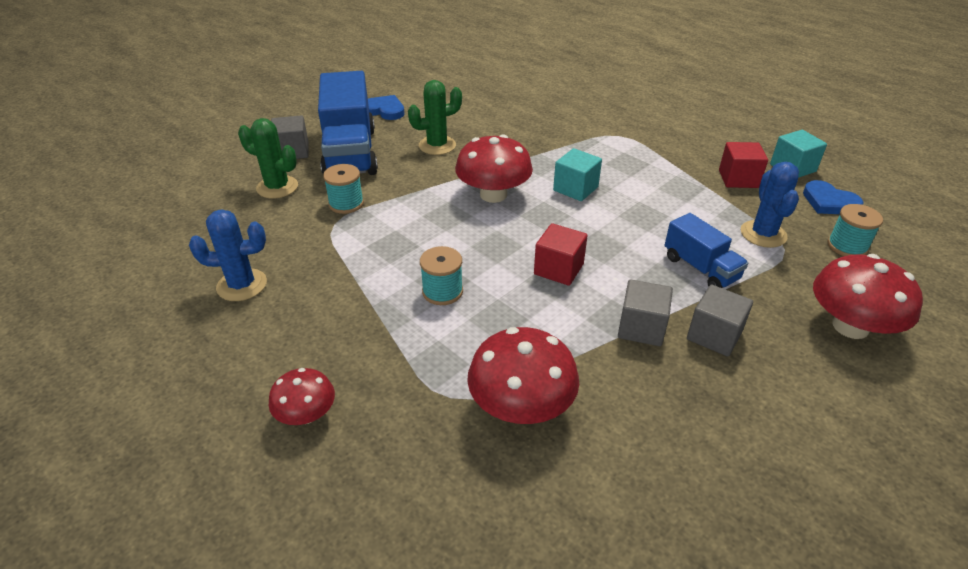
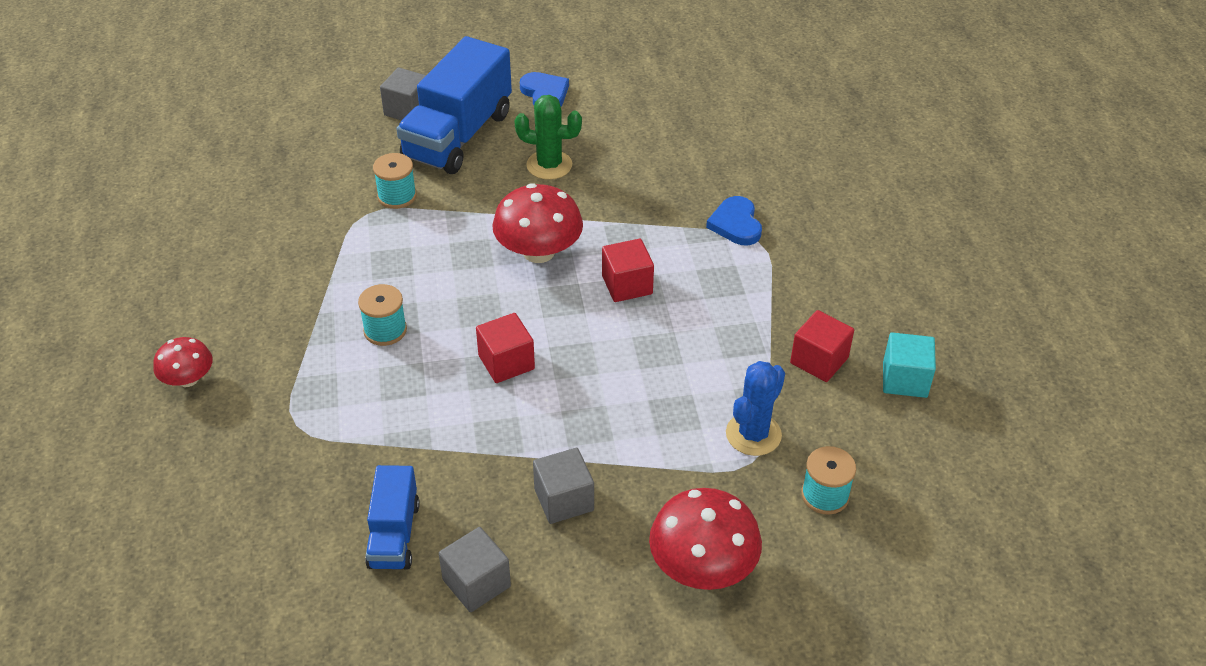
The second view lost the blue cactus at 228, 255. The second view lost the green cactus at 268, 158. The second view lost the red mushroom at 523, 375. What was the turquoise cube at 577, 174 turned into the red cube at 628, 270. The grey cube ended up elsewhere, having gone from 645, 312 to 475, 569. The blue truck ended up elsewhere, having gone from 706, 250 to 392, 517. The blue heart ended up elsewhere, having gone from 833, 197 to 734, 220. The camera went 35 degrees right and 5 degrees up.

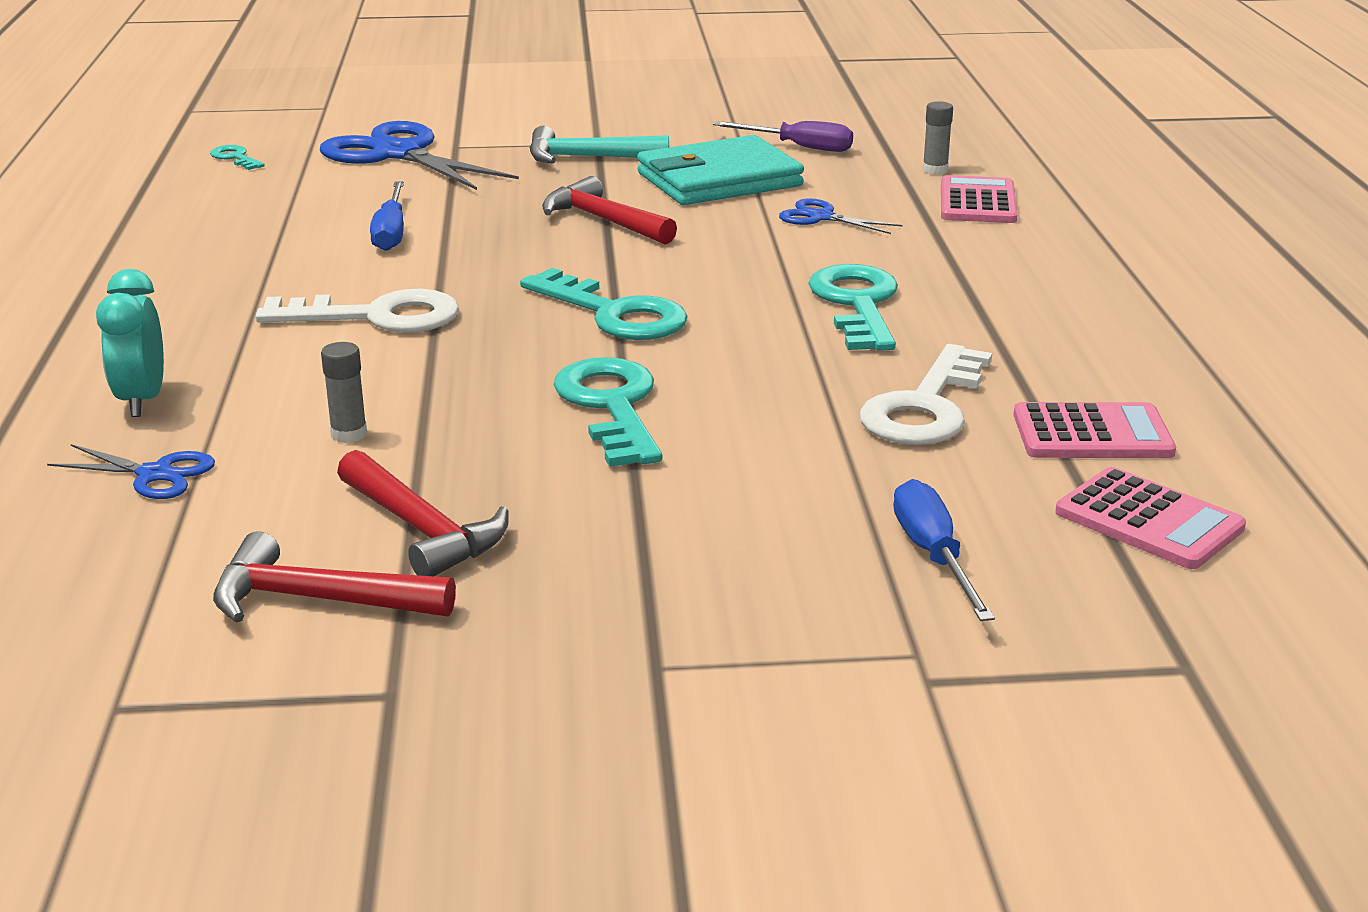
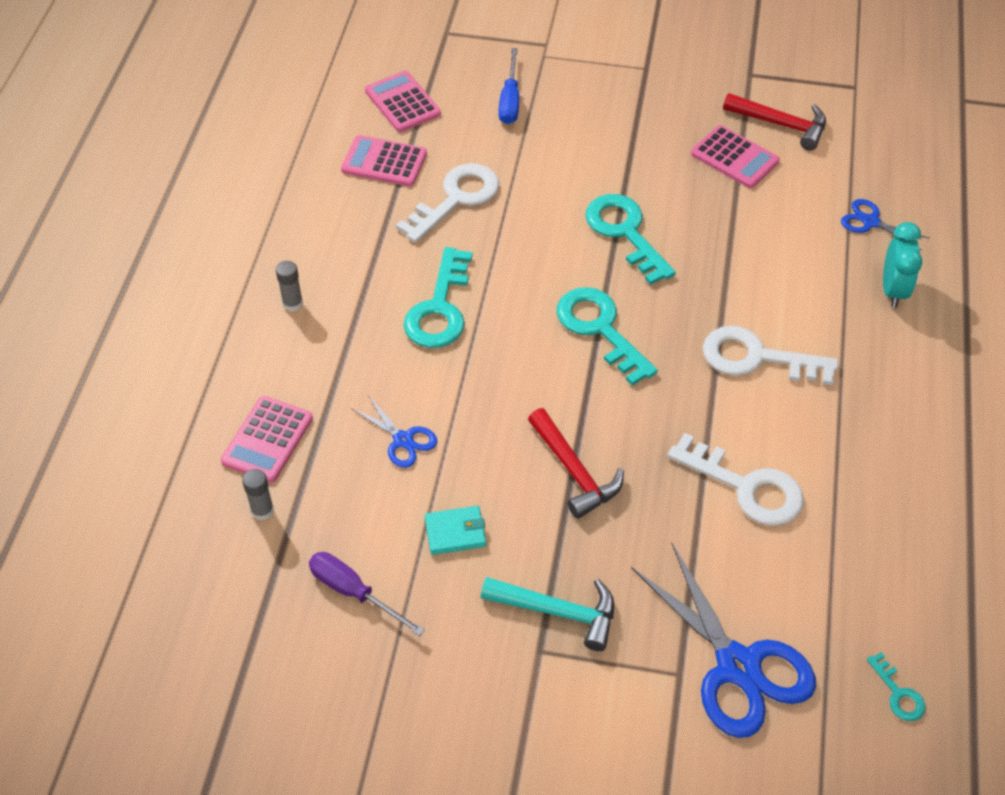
The grey glue stick ended up elsewhere, having gone from 344, 392 to 289, 286. Where the red hammer stood at 423, 513, the pink calculator came to stand at 735, 156. Where the blue screwdriver stood at 387, 216, the white key came to stand at 735, 479. The turquoise key at 608, 412 ended up facing another way, 150 degrees clockwise from before. The size of the turquoise wallet at 720, 170 changed by a factor of 0.46. The camera went 165 degrees left and 25 degrees up.

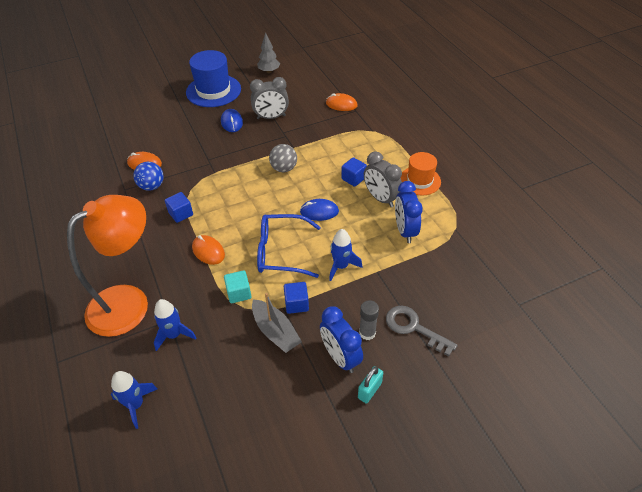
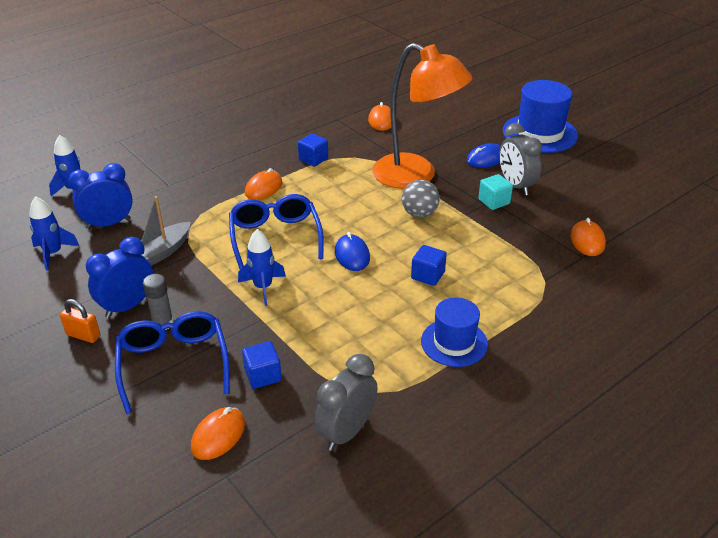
The orange lamp ended up elsewhere, having gone from 107, 266 to 422, 116. The second view lost the blue ball at 148, 176. The blue rocket ended up elsewhere, having gone from 175, 325 to 54, 233. The turquoise cube ended up elsewhere, having gone from 237, 286 to 495, 192. The second view lost the grey tree at 268, 52. The blue cube ended up elsewhere, having gone from 296, 298 to 262, 365. What was the turquoise padlock at 370, 384 turned into the orange padlock at 80, 321. The grey clock ended up elsewhere, having gone from 383, 179 to 346, 402. Where the grey key stood at 422, 331, the blue glasses came to stand at 172, 362. The blue clock ended up elsewhere, having gone from 409, 212 to 100, 196. What was the orange hat at 421, 173 turned into the blue hat at 454, 332. The second view gained the orange mouse at 218, 433. The camera went 75 degrees right and 10 degrees down.

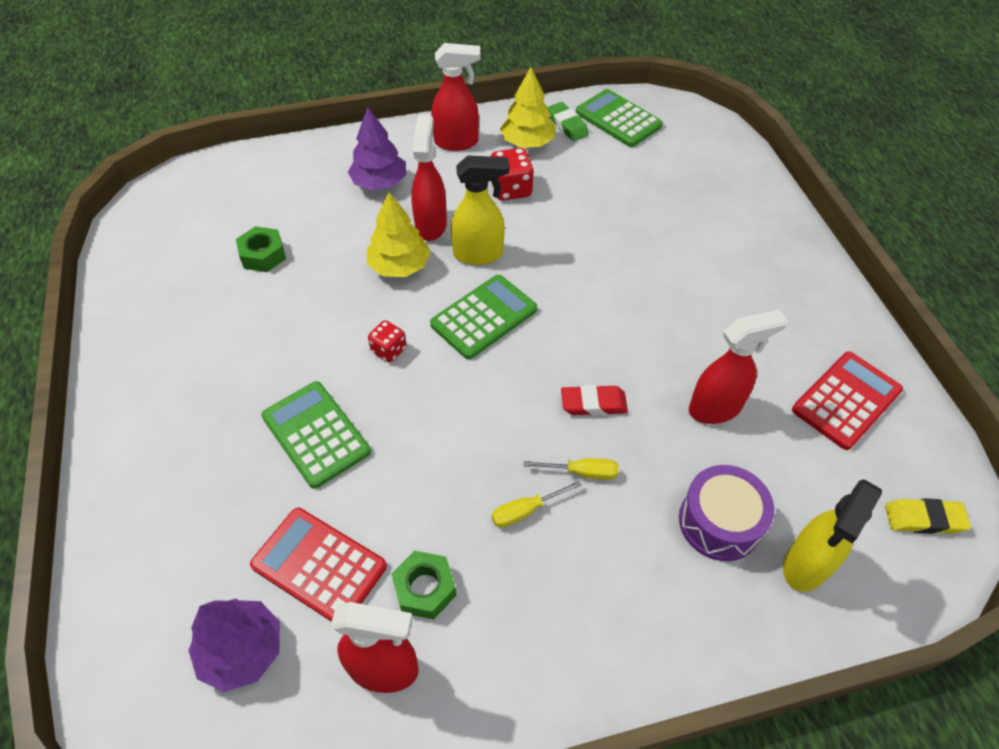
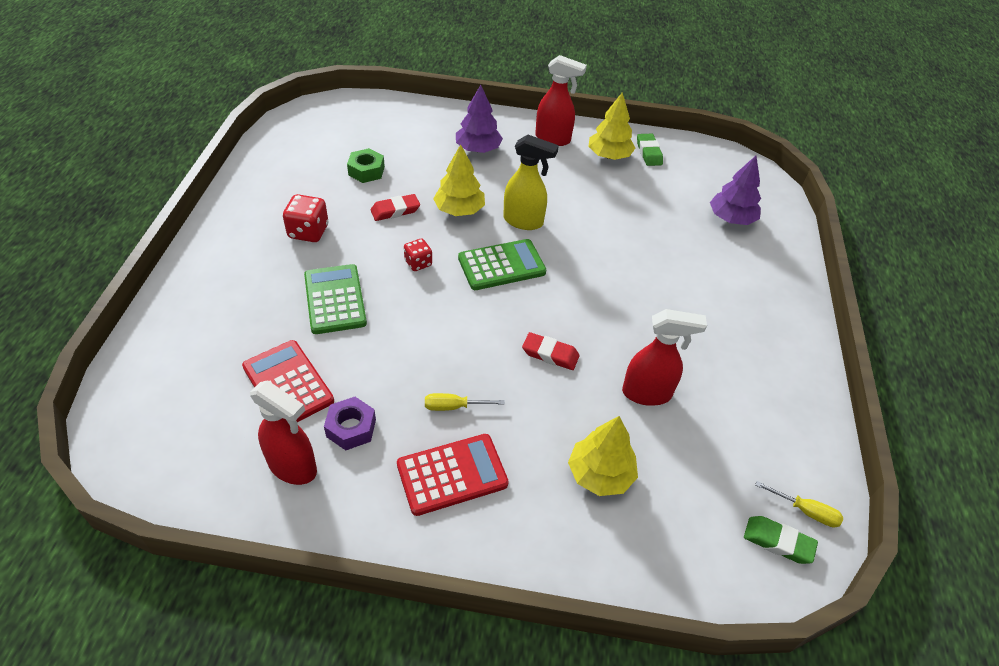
The purple tree ended up elsewhere, having gone from 234, 645 to 735, 190. What was the green nut at 423, 585 turned into the purple nut at 350, 423. The second view lost the red spray bottle at 429, 178. The red dice ended up elsewhere, having gone from 512, 174 to 306, 218. The yellow screwdriver ended up elsewhere, having gone from 571, 469 to 799, 504. The second view lost the green calculator at 619, 118. Where the purple drum stood at 727, 513, the yellow tree came to stand at 603, 456. The second view lost the yellow spray bottle at 832, 535. The red calculator ended up elsewhere, having gone from 847, 400 to 453, 475. What was the yellow eraser at 928, 516 turned into the green eraser at 781, 540. The second view gained the red eraser at 395, 207. The camera went 20 degrees right and 5 degrees down.

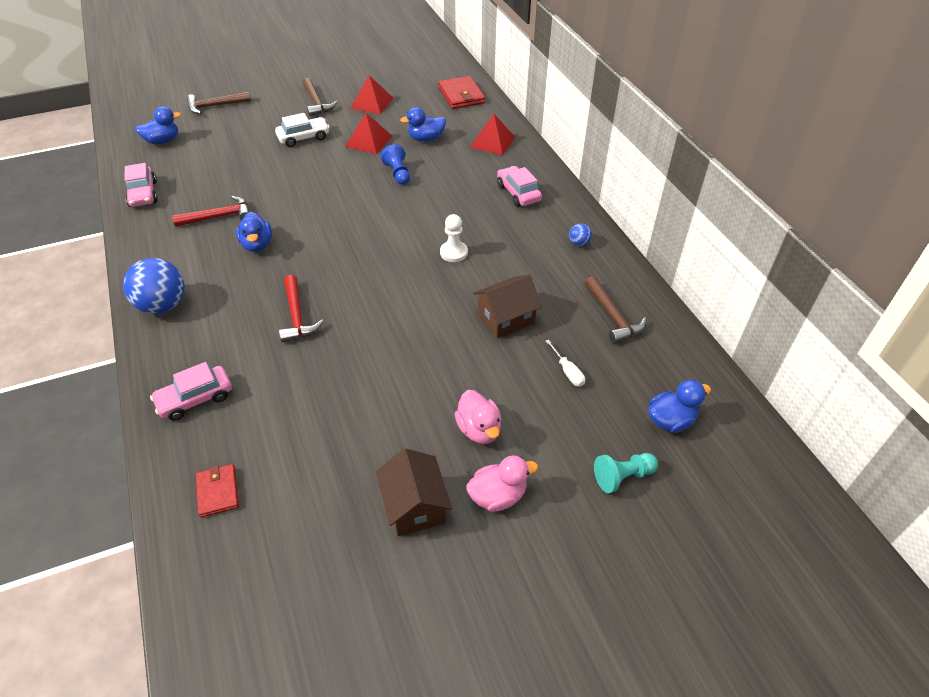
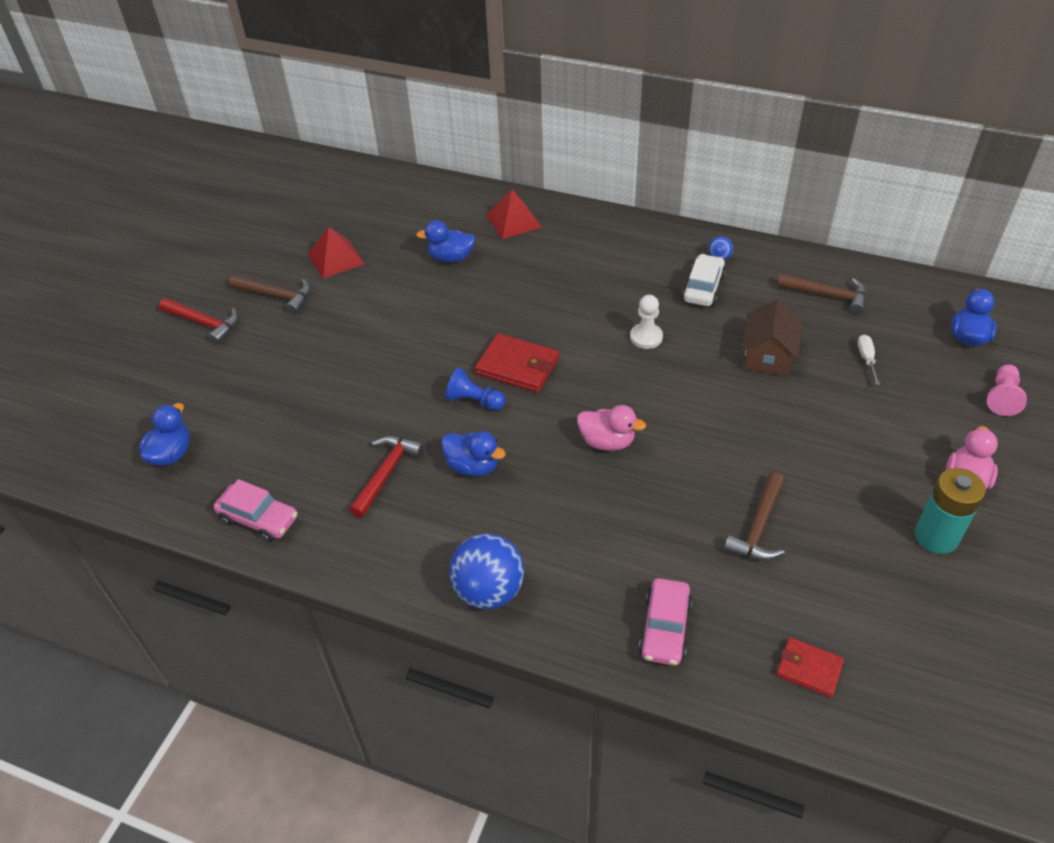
The brown hammer ended up elsewhere, having gone from 218, 102 to 754, 516. The white car ended up elsewhere, having gone from 302, 130 to 704, 280. The red hammer ended up elsewhere, having gone from 301, 309 to 198, 321. The second view lost the red pyramid at 368, 133. Where the brown house stood at 414, 492, the turquoise battery came to stand at 950, 511. The blue pawn ended up elsewhere, having gone from 395, 164 to 475, 389. The blue duck at 423, 124 ended up facing another way, 60 degrees clockwise from before. The red wallet ended up elsewhere, having gone from 461, 92 to 517, 363. The pink duck ended up elsewhere, having gone from 478, 417 to 611, 428. The second view lost the pink car at 519, 186. The white screwdriver at 565, 363 ended up facing another way, 105 degrees counterclockwise from before. What was the turquoise pawn at 626, 473 turned into the pink pawn at 1007, 390. The camera went 45 degrees left and 0 degrees up.

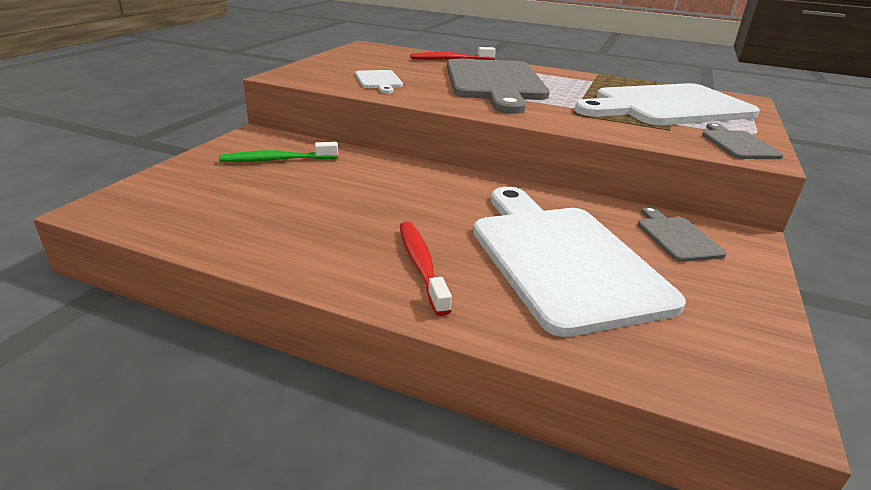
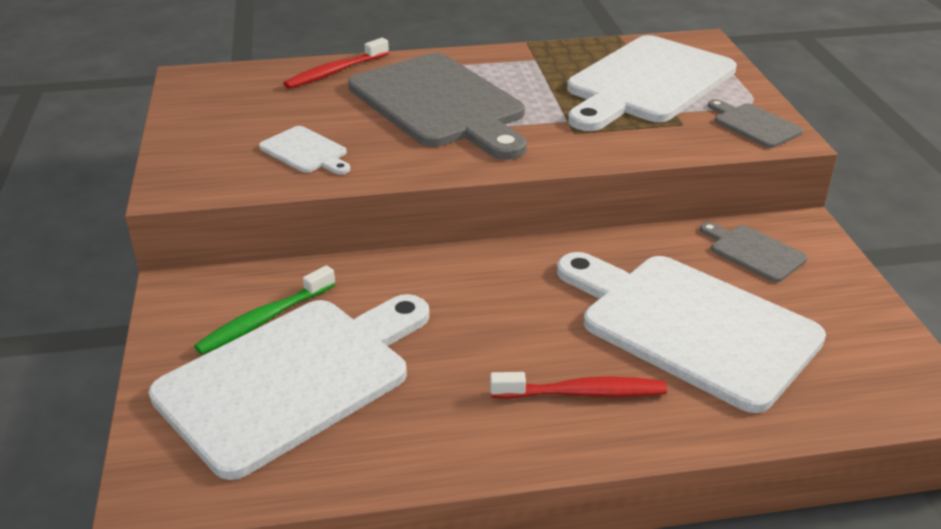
The red toothbrush at 426, 269 ended up facing another way, 135 degrees clockwise from before. The second view gained the white cutting board at 289, 387. The camera went 30 degrees left and 5 degrees up.

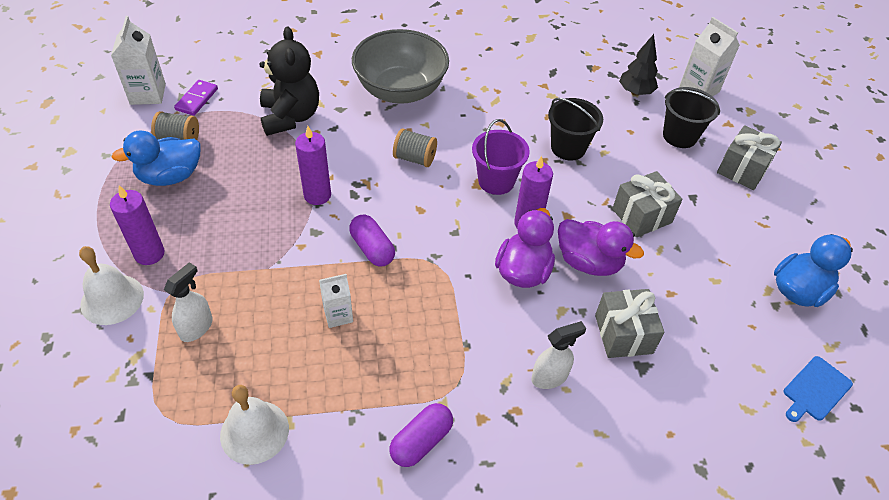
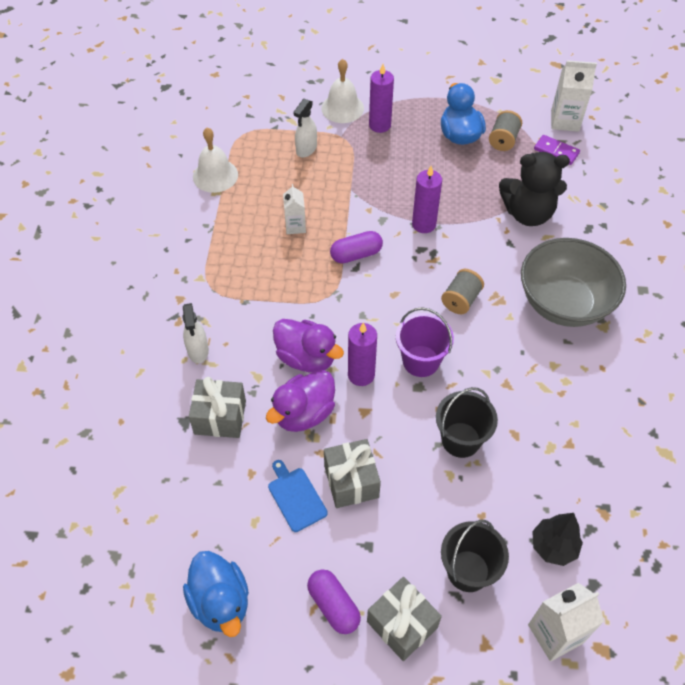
The white spray bottle at 188, 302 ended up facing another way, 75 degrees clockwise from before. The purple capsule ended up elsewhere, having gone from 421, 435 to 334, 601. The blue cutting board ended up elsewhere, having gone from 818, 389 to 298, 496. The camera went 105 degrees right and 5 degrees up.

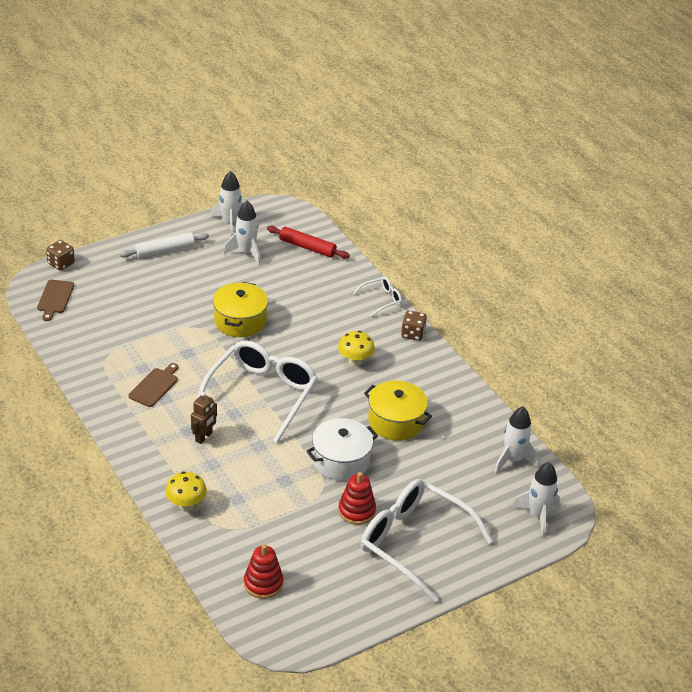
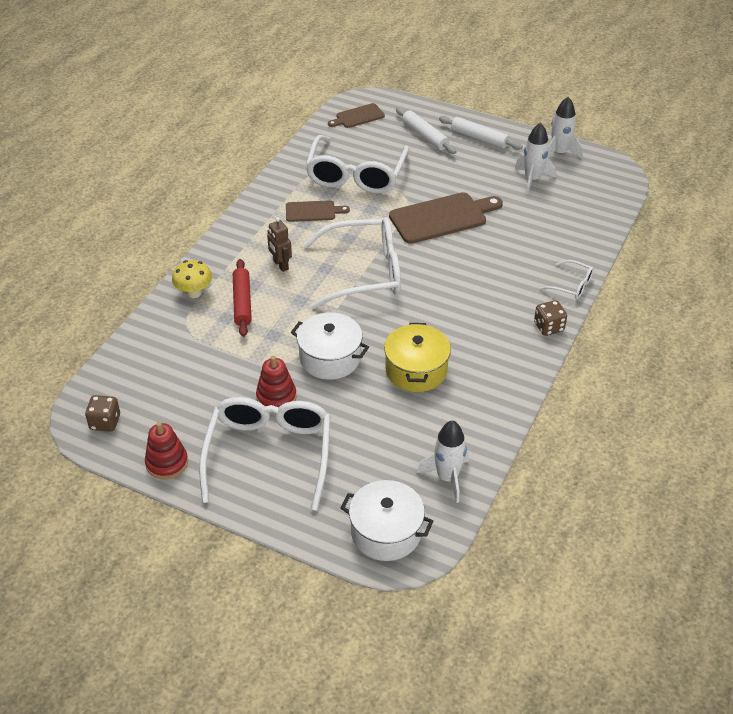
The brown dice ended up elsewhere, having gone from 60, 255 to 102, 413. The brown robot at 204, 418 ended up facing another way, 60 degrees clockwise from before. Where the yellow pot stood at 240, 309, the brown cutting board came to stand at 446, 218. The red stacking toy ended up elsewhere, having gone from 263, 571 to 166, 451. The red rolling pin ended up elsewhere, having gone from 308, 242 to 242, 298. The second view lost the yellow mushroom at 356, 348. Where the white rocket stood at 536, 499, the white pot came to stand at 387, 520. The second view gained the white glasses at 357, 164. The second view gained the white rolling pin at 426, 130. The camera went 60 degrees right and 5 degrees up.

